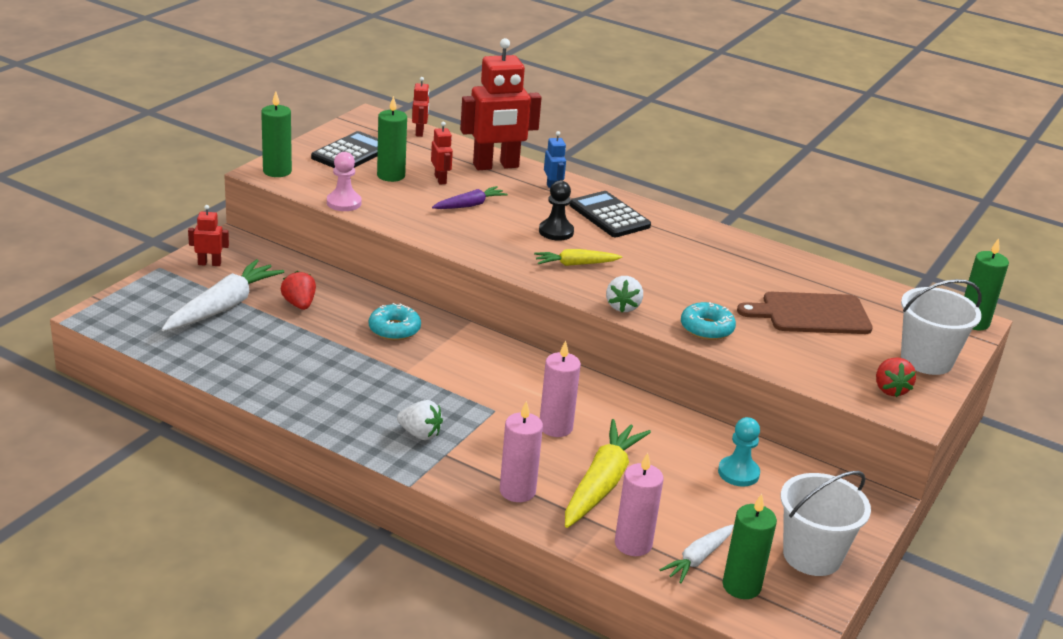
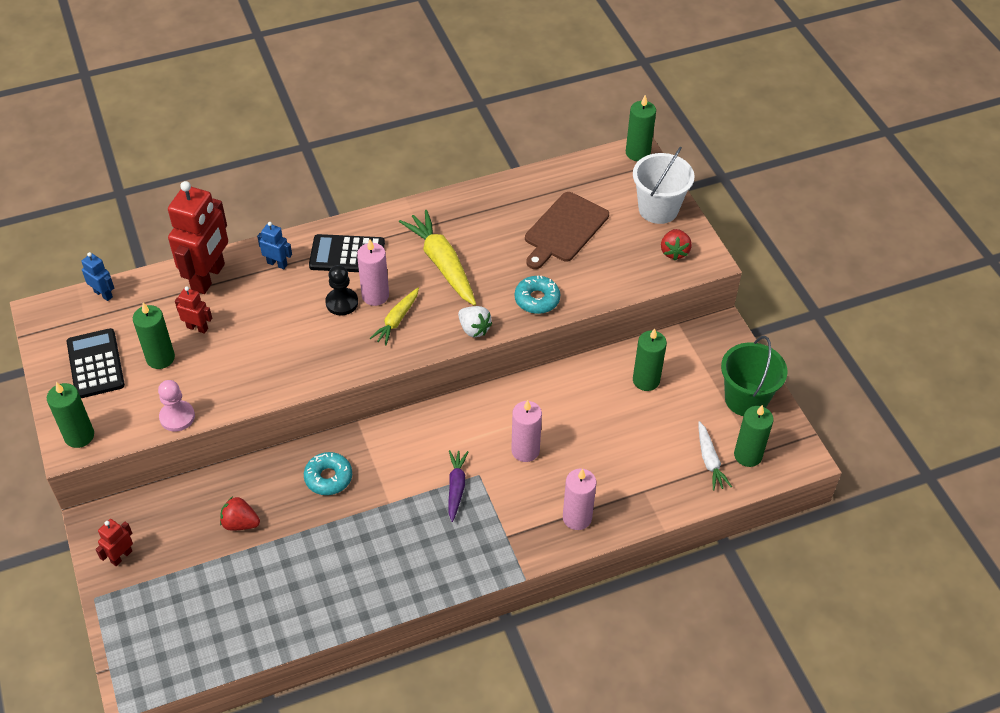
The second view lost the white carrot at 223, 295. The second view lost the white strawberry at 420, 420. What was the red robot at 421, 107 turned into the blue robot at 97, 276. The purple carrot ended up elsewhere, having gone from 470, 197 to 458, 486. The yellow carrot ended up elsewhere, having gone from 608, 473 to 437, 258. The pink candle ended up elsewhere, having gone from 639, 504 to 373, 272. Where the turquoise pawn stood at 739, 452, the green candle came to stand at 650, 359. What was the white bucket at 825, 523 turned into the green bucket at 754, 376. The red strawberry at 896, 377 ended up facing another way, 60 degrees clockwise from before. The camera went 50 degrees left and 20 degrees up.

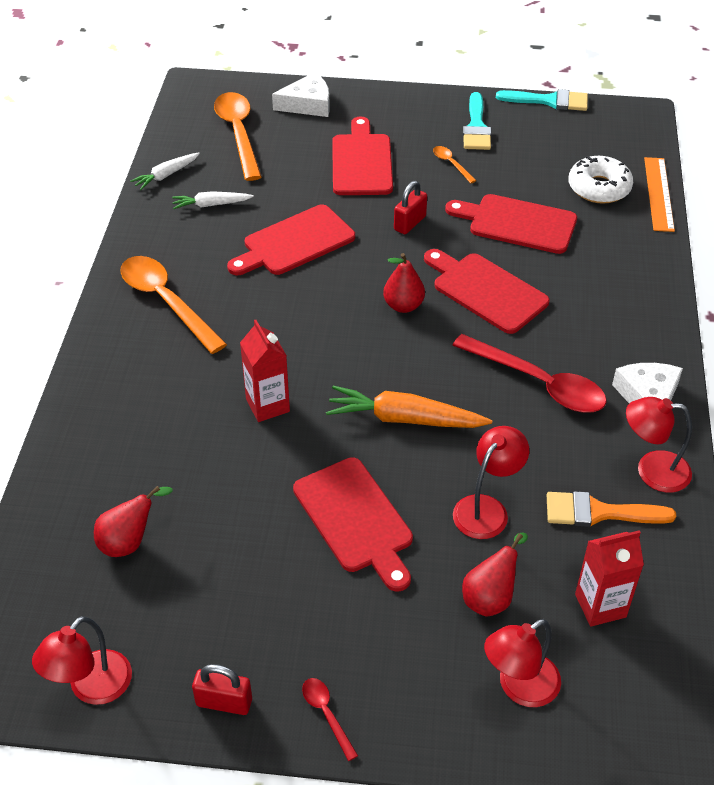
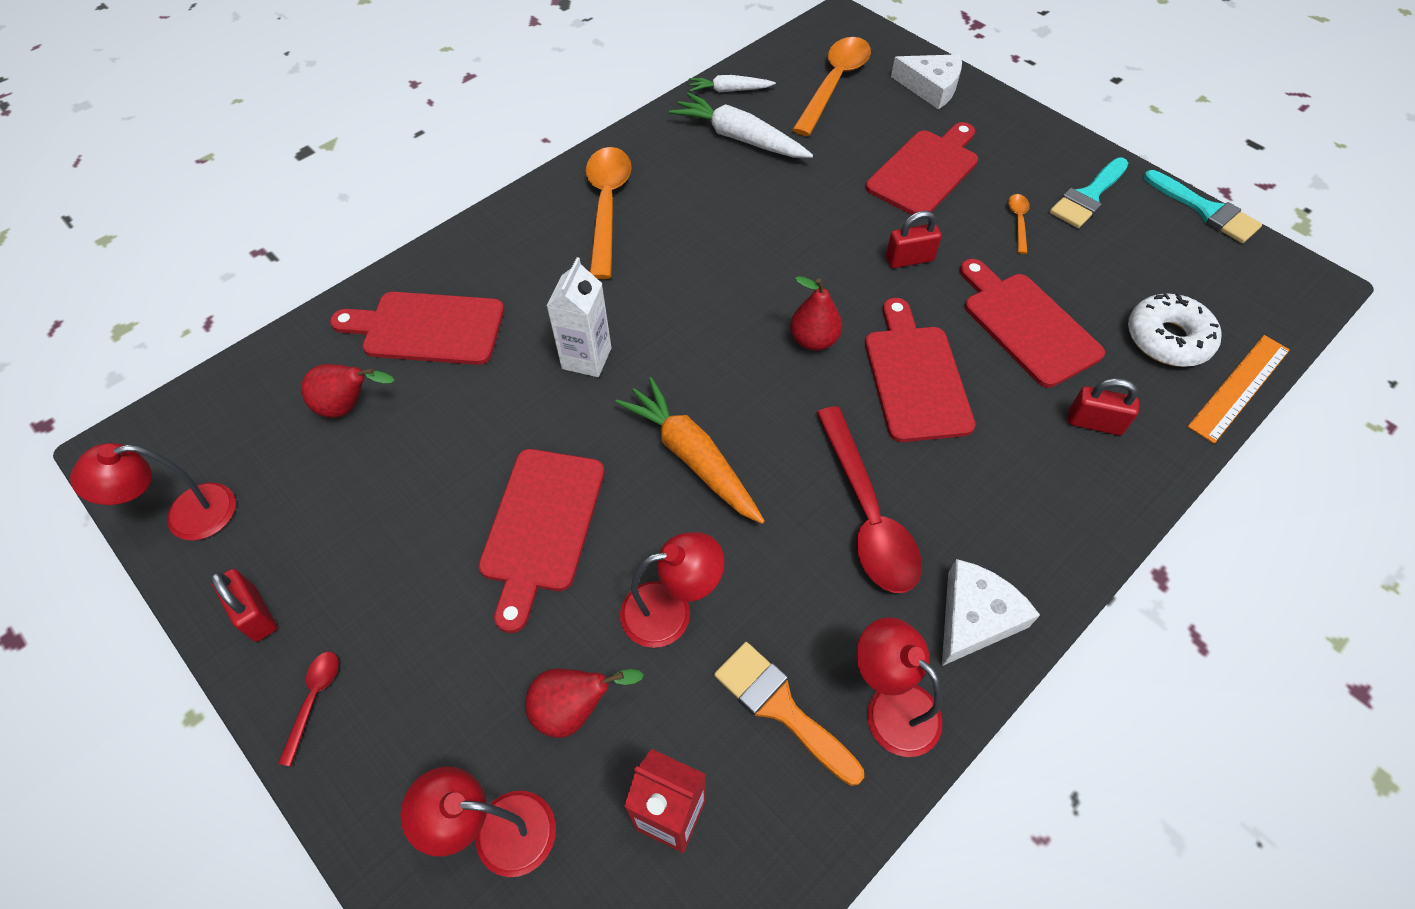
The size of the white carrot at 213, 200 changed by a factor of 1.71. The red cutting board ended up elsewhere, having gone from 291, 240 to 417, 328. What was the red carton at 265, 371 turned into the white carton at 579, 317. The second view gained the red padlock at 1103, 406. The camera went 40 degrees right and 10 degrees up.

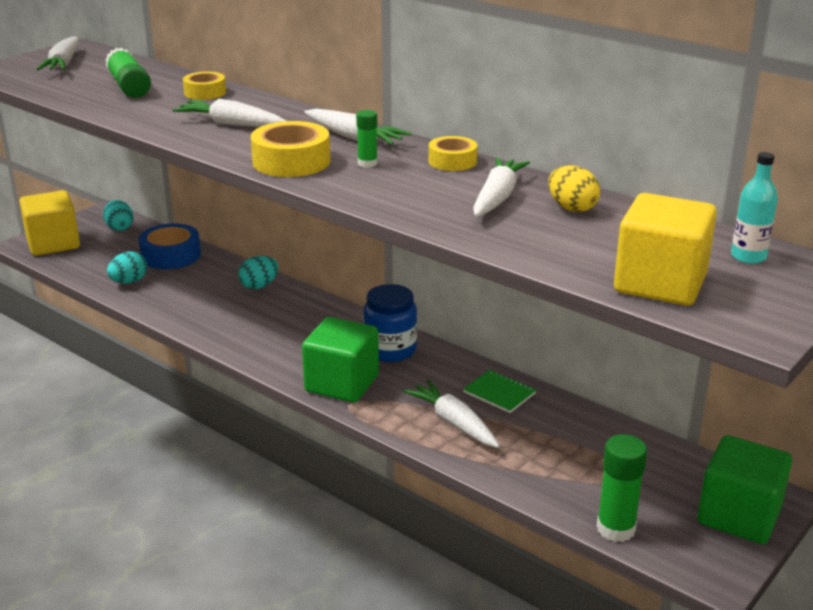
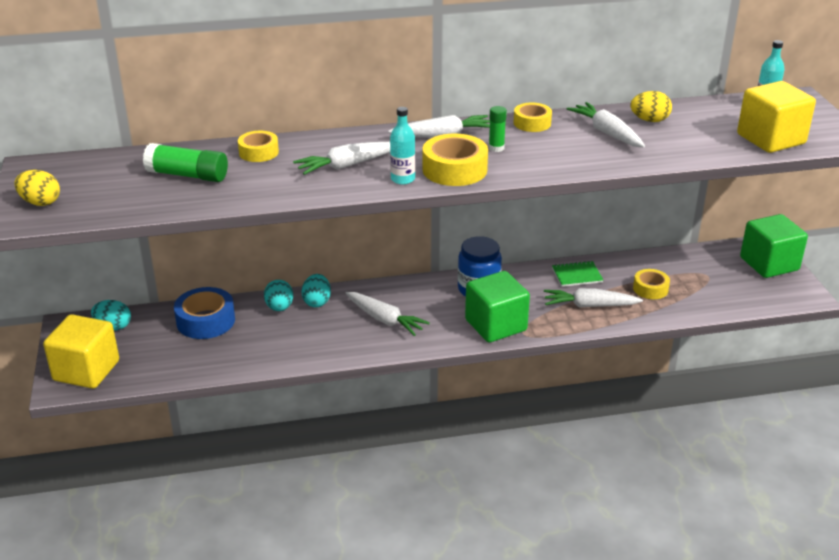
The white carrot ended up elsewhere, having gone from 57, 53 to 388, 314. The turquoise egg ended up elsewhere, having gone from 127, 267 to 278, 295. The second view lost the green glue stick at 621, 488. The second view gained the yellow egg at 37, 188. The second view gained the turquoise bottle at 402, 146. The second view gained the yellow tape at 651, 284. The camera went 50 degrees left and 5 degrees up.

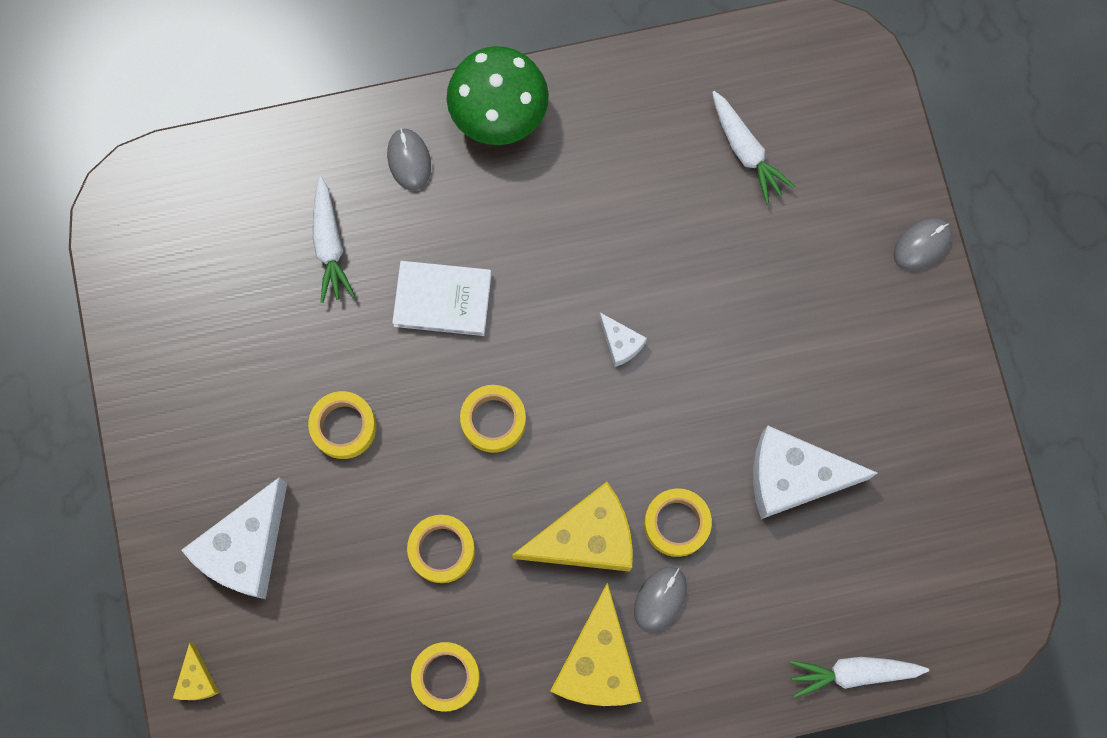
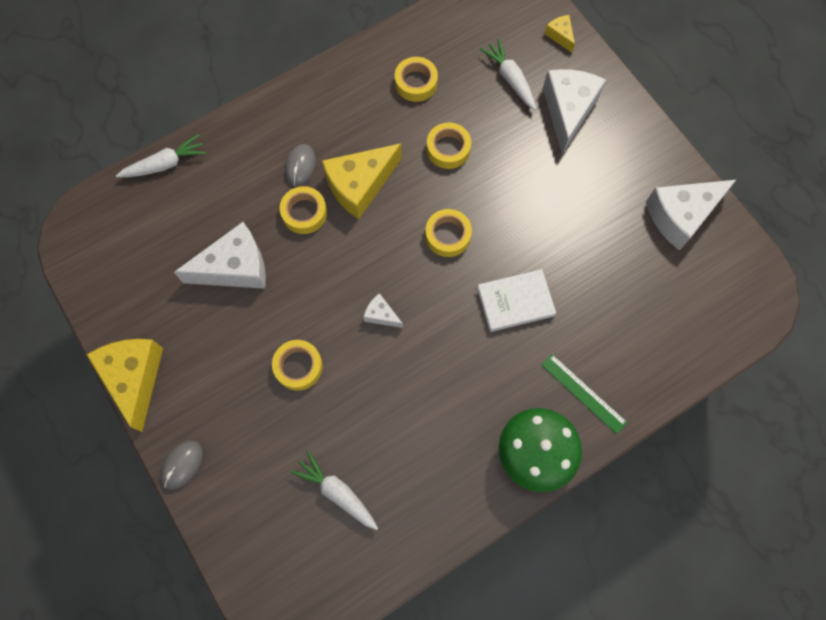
The yellow tape ended up elsewhere, having gone from 342, 425 to 297, 365. The white carrot ended up elsewhere, having gone from 334, 240 to 508, 74. Where the grey mouse stood at 409, 160, the green ruler came to stand at 584, 394. The yellow cheese ended up elsewhere, having gone from 596, 644 to 125, 385. The second view gained the white cheese at 691, 215. The camera went 160 degrees right and 5 degrees down.

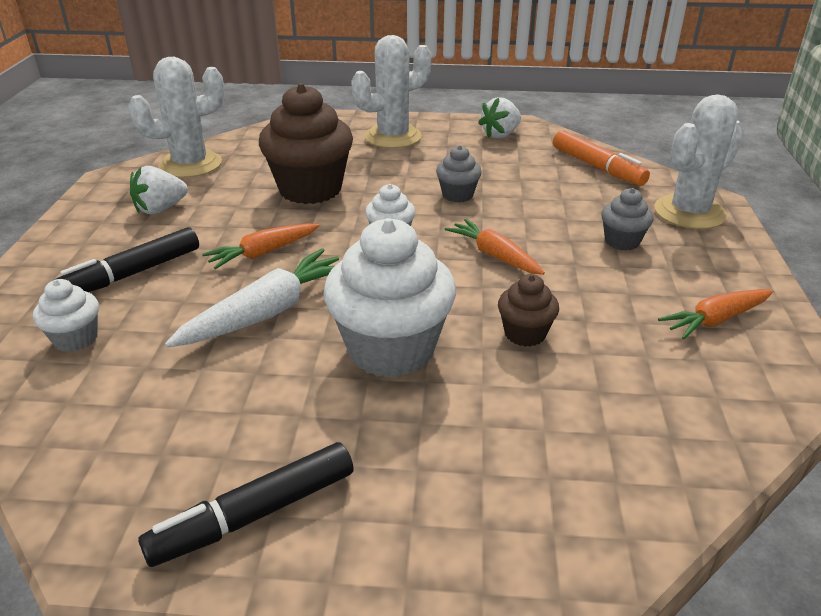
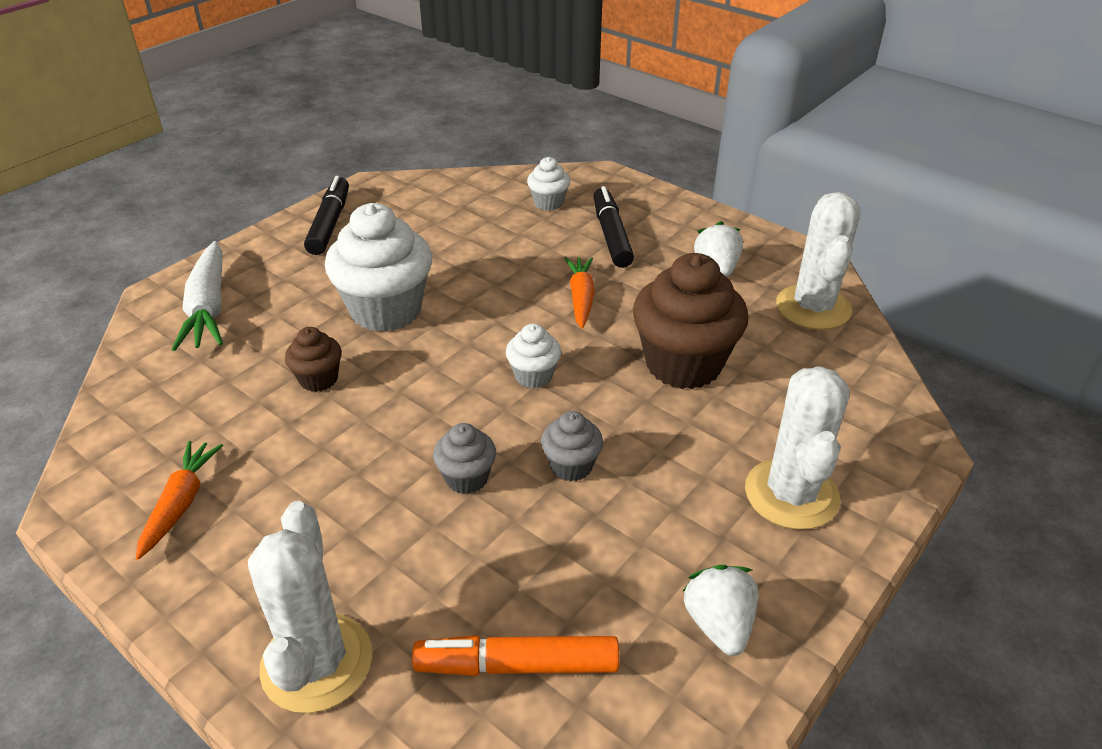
The white carrot ended up elsewhere, having gone from 252, 298 to 197, 296. The second view lost the orange carrot at 495, 247. The grey cupcake ended up elsewhere, having gone from 627, 219 to 464, 458. The camera went 125 degrees right and 5 degrees up.

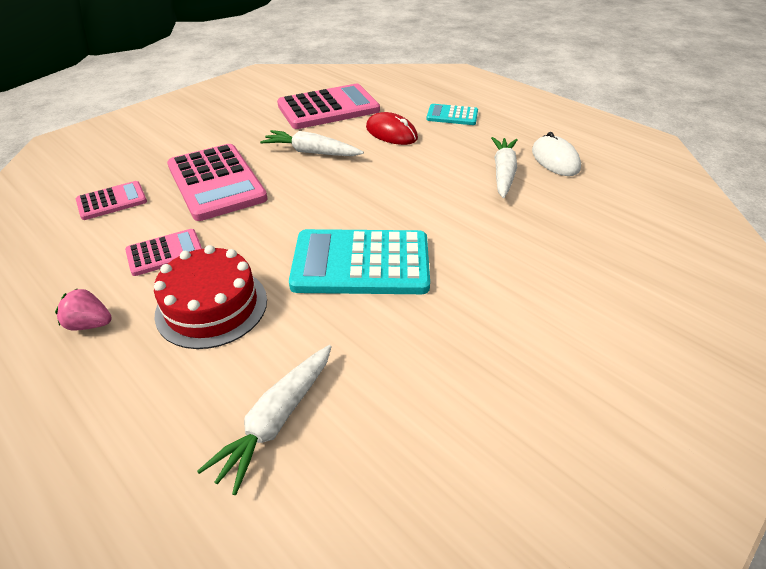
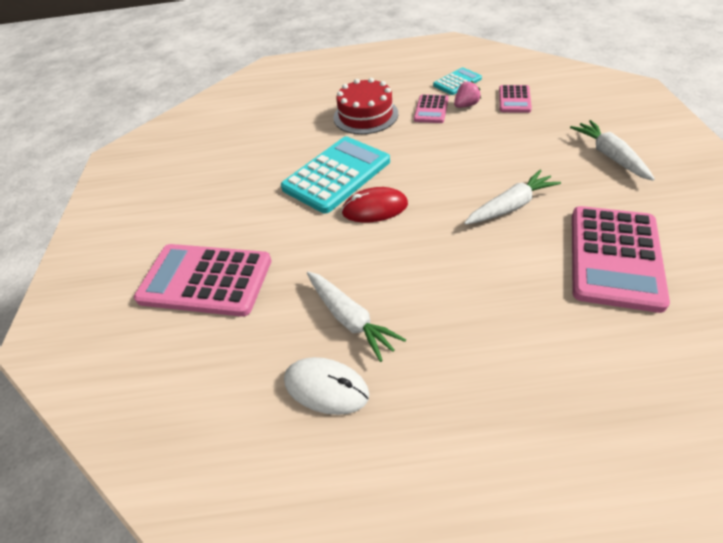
The pink strawberry ended up elsewhere, having gone from 83, 309 to 467, 94. The pink calculator ended up elsewhere, having gone from 217, 182 to 203, 280. The white carrot ended up elsewhere, having gone from 264, 420 to 612, 150. The red mouse ended up elsewhere, having gone from 392, 128 to 374, 204. The turquoise calculator ended up elsewhere, having gone from 452, 114 to 457, 81. The camera went 135 degrees right and 5 degrees up.

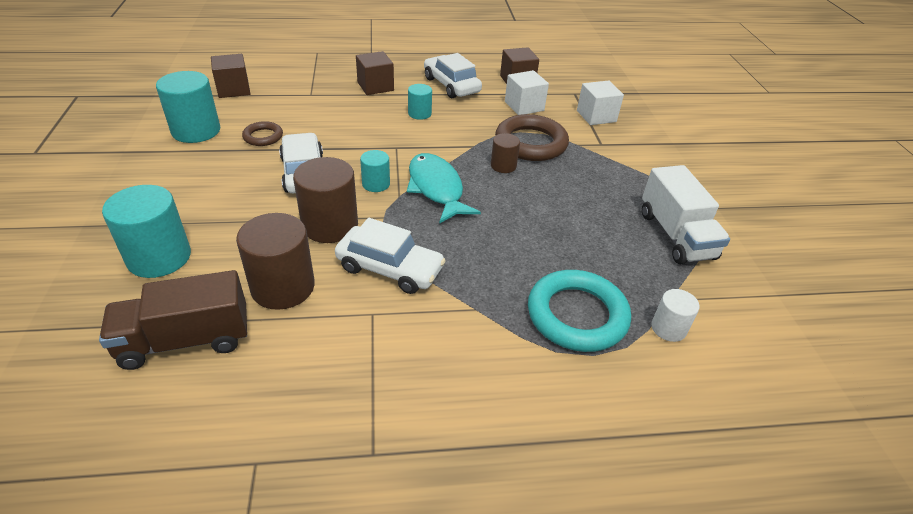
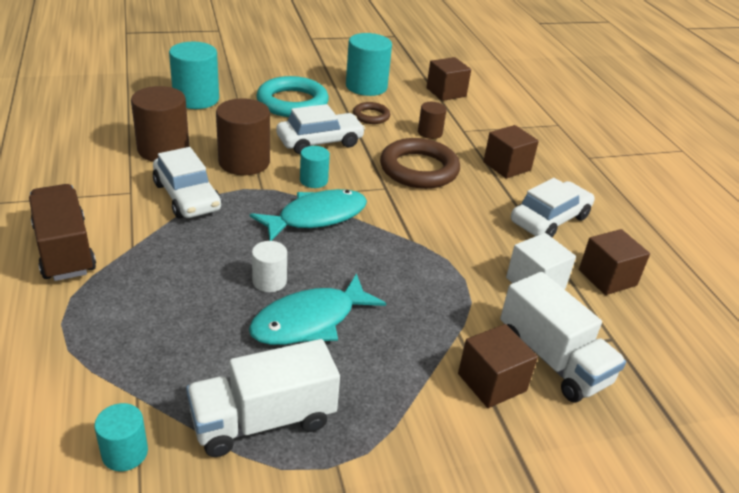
The brown truck ended up elsewhere, having gone from 173, 320 to 62, 232. The white car at 390, 256 ended up facing another way, 45 degrees counterclockwise from before. The turquoise cylinder ended up elsewhere, having gone from 420, 102 to 121, 437. The brown cylinder ended up elsewhere, having gone from 505, 153 to 432, 120. The brown ring ended up elsewhere, having gone from 532, 137 to 420, 163. The turquoise ring ended up elsewhere, having gone from 579, 311 to 292, 96. Where the white cube stood at 600, 103, the white truck came to stand at 563, 337. The white cylinder ended up elsewhere, having gone from 675, 315 to 269, 266. The second view gained the turquoise fish at 317, 309. The second view gained the brown cube at 498, 366. The camera went 80 degrees right and 5 degrees down.

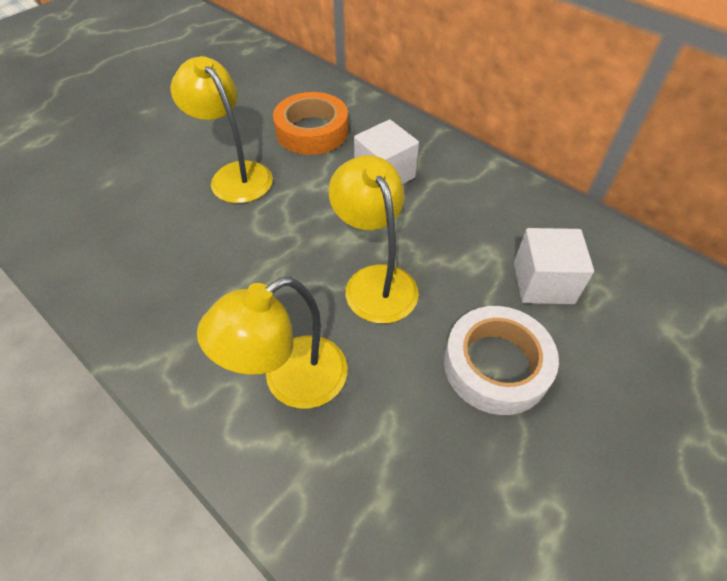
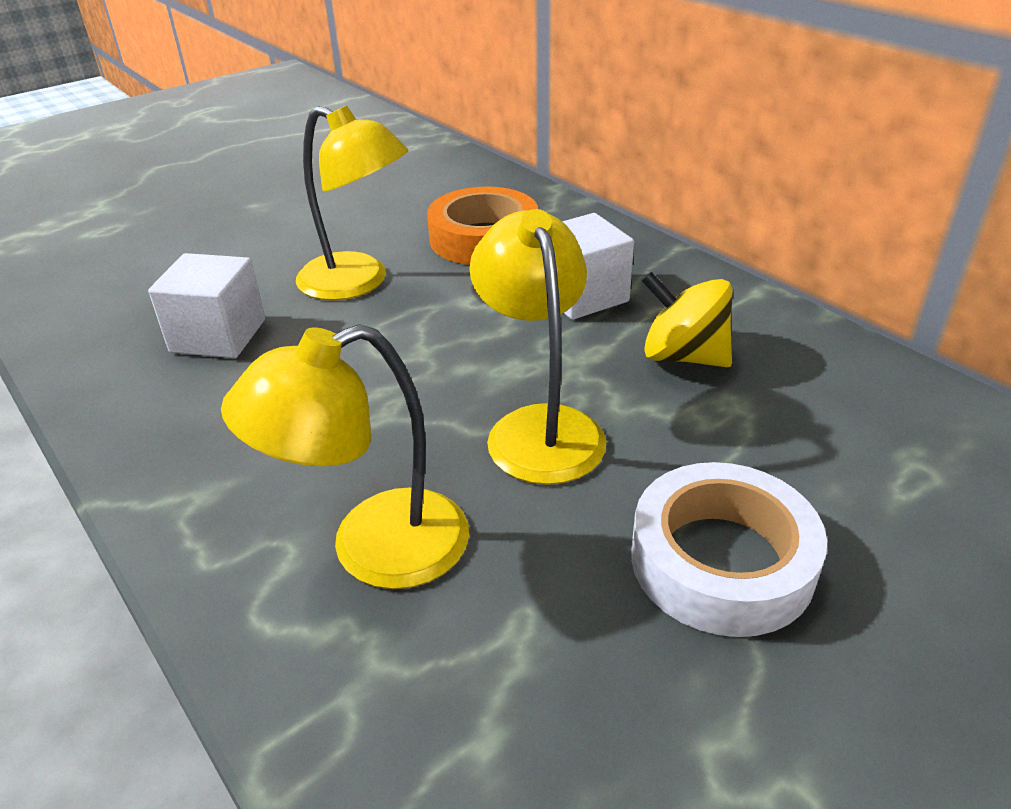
The yellow lamp at 222, 129 ended up facing another way, 150 degrees clockwise from before. The white cube ended up elsewhere, having gone from 554, 266 to 206, 305. The second view gained the yellow spinning top at 687, 319. The camera went 10 degrees right and 15 degrees down.

